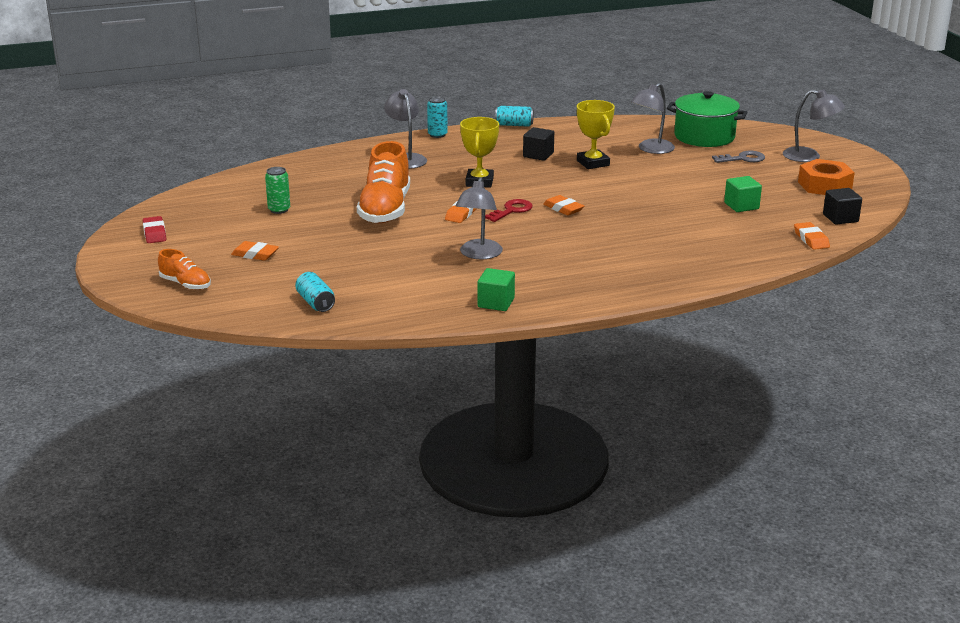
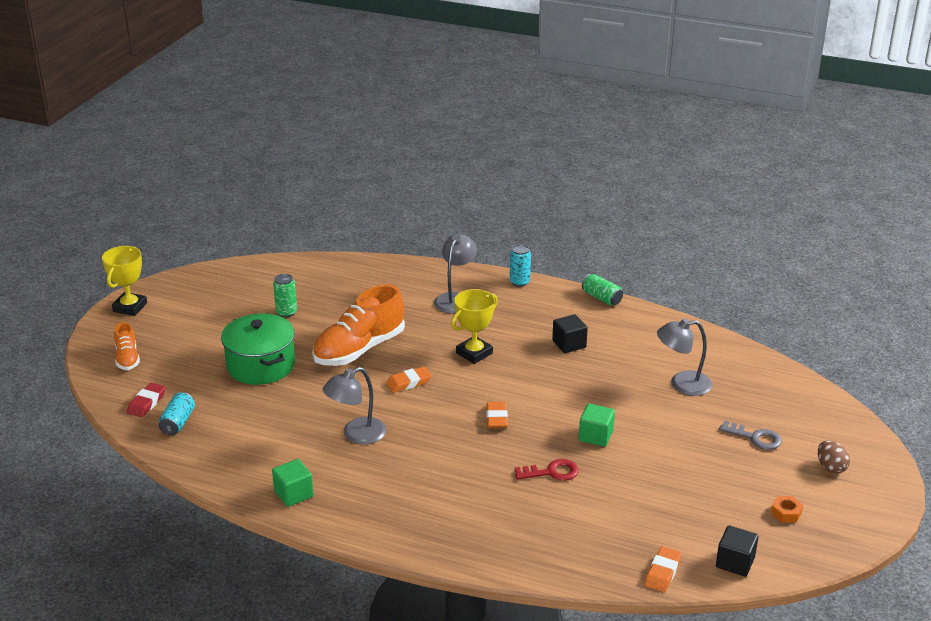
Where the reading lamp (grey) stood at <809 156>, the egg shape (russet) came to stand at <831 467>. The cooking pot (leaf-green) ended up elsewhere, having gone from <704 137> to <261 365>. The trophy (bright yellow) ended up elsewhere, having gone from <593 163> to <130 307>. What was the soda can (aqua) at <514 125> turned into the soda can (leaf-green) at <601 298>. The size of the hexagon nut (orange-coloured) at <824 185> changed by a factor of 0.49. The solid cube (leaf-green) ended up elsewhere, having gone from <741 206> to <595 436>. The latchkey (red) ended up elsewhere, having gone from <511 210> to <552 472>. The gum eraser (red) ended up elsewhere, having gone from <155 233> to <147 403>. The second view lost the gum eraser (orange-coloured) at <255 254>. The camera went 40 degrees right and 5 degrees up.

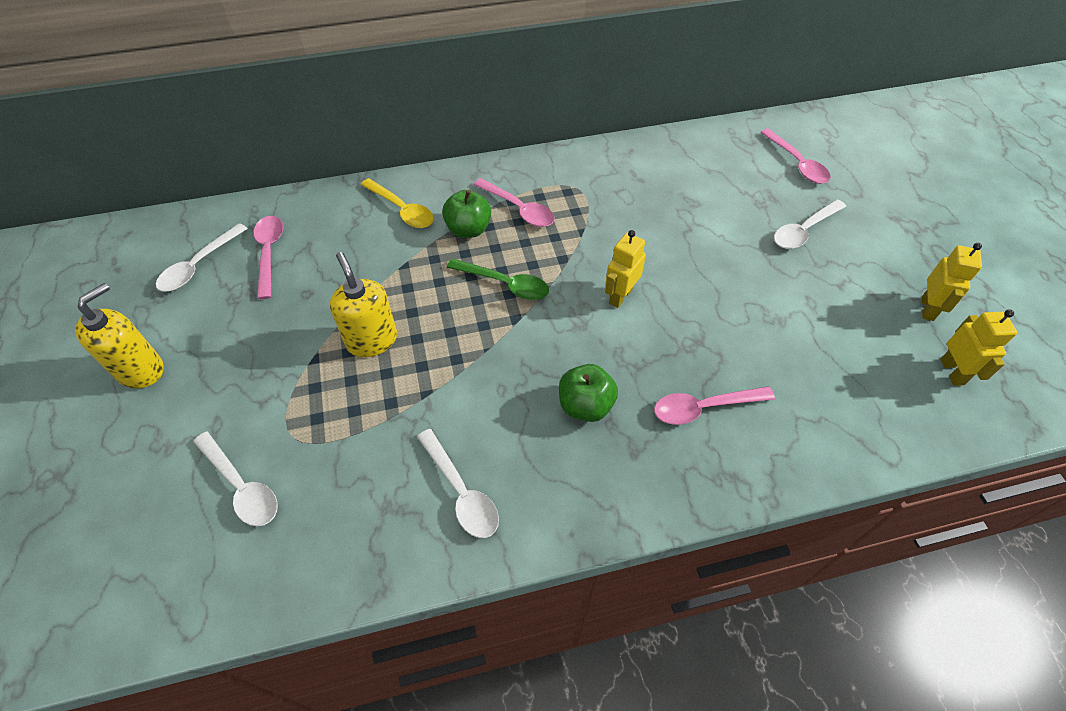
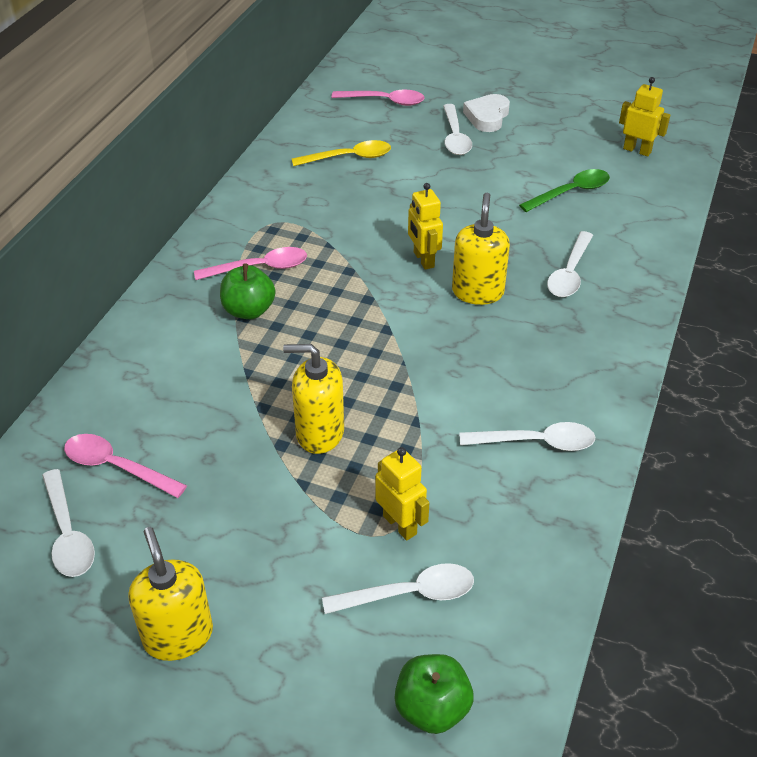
The teaspoon (bright yellow) ended up elsewhere, having gone from <402 210> to <349 158>. The robot figure (bright yellow) ended up elsewhere, having gone from <928 308> to <400 525>. The teaspoon (leaf-green) ended up elsewhere, having gone from <505 284> to <570 192>. The toy apple (leaf-green) ended up elsewhere, having gone from <585 405> to <432 708>. What was the teaspoon (rose-pink) at <704 408> turned into the teaspoon (snow-white) at <569 273>. The second view gained the heart shape (snow-white) at <487 117>. The second view gained the soap pump (bright yellow) at <477 292>. The camera went 55 degrees left and 10 degrees down.

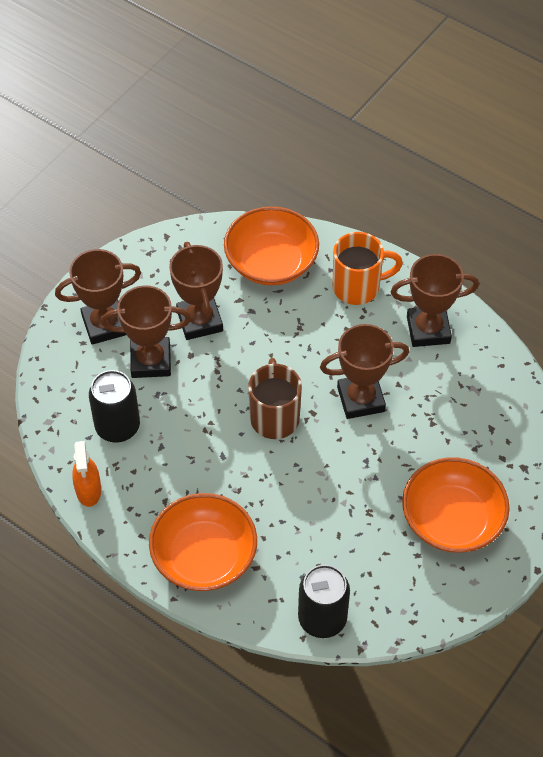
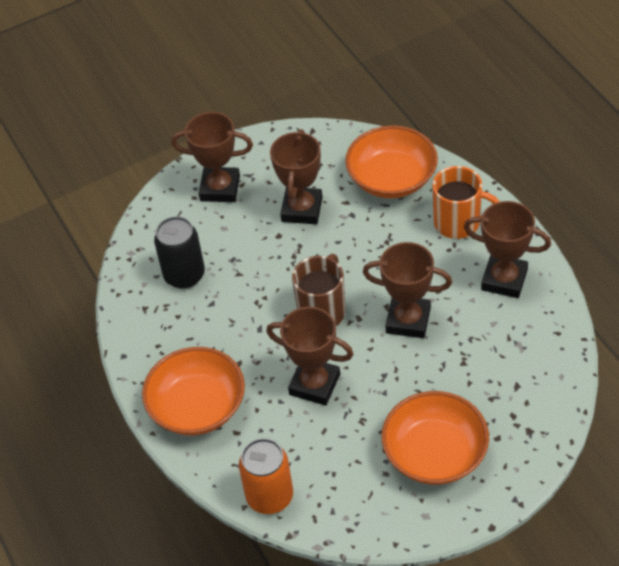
The trophy (russet) ended up elsewhere, having gone from <151 361> to <314 384>. The second view lost the sprayer (orange-coloured) at <88 490>. What was the soda can (jet-black) at <322 618> turned into the soda can (orange-coloured) at <270 497>. The camera went 30 degrees right and 5 degrees down.

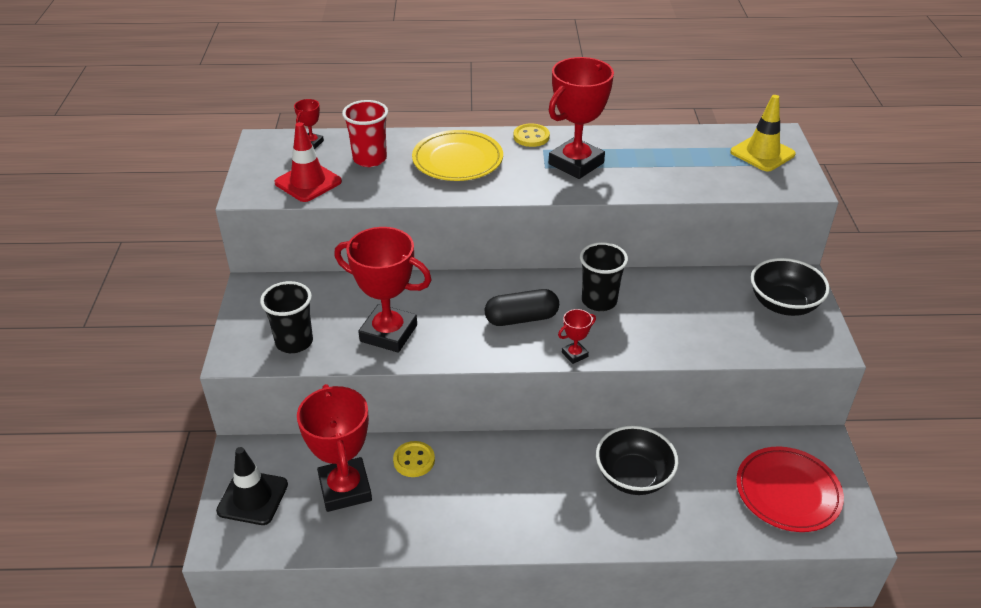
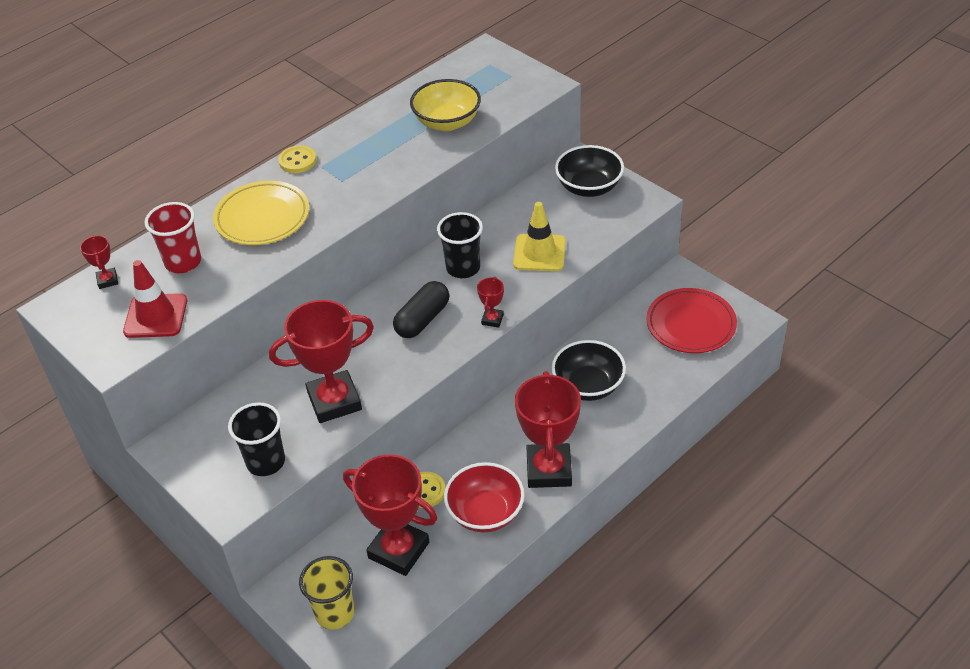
The trophy (red) ended up elsewhere, having gone from <576 163> to <549 470>. The safety cone (bright yellow) ended up elsewhere, having gone from <762 153> to <539 253>. Where the safety cone (jet-black) stood at <252 498>, the beaker (bright yellow) came to stand at <335 613>. The second view gained the bowl (bright yellow) at <447 122>. The second view gained the bowl (red) at <485 513>. The camera went 40 degrees left and 5 degrees up.

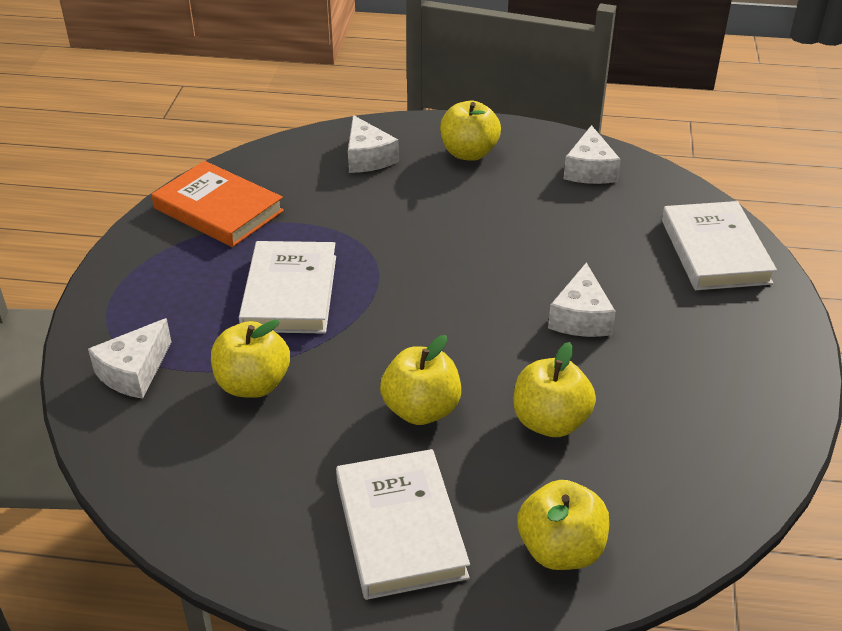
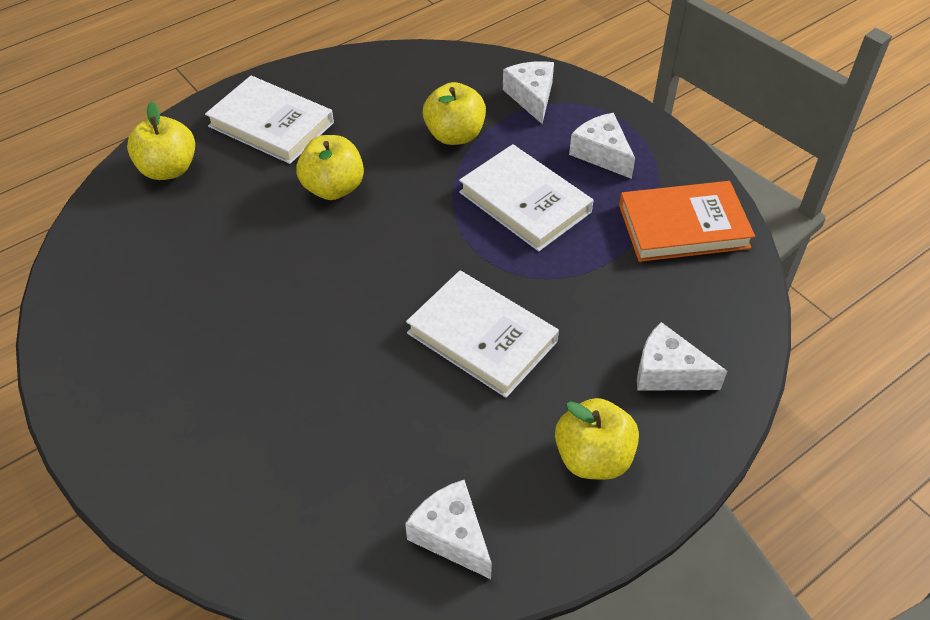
The hardcover (snow-white) ended up elsewhere, having gone from <715 251> to <482 337>. The cheese (snow-white) ended up elsewhere, having gone from <580 317> to <602 154>. The second view lost the toy apple (bright yellow) at <550 422>. The camera went 135 degrees right and 10 degrees up.

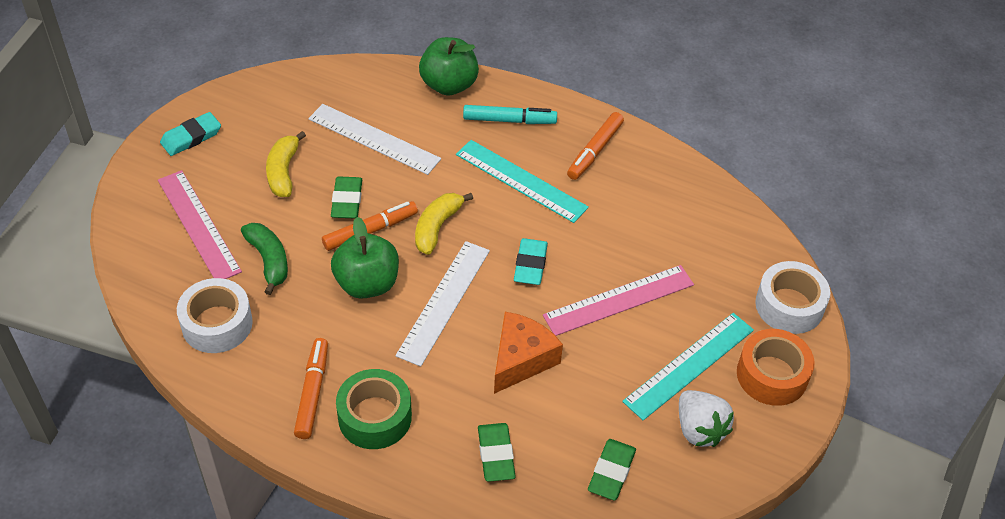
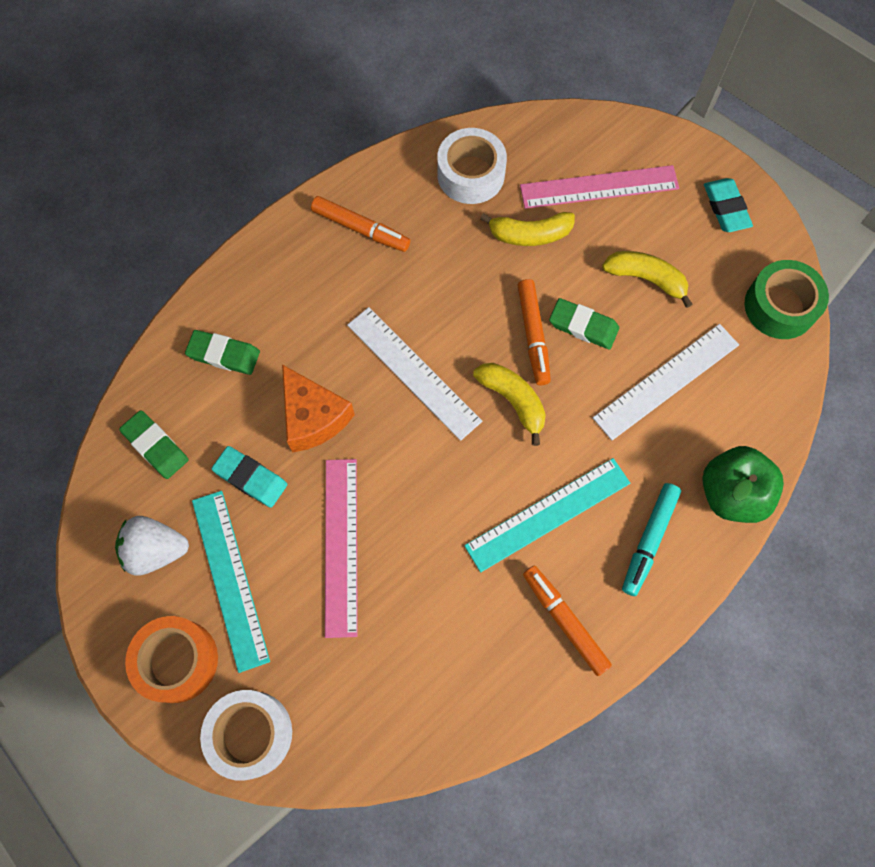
The second view lost the toy apple (leaf-green) at <367 283>. What was the banana (leaf-green) at <269 260> turned into the banana (bright yellow) at <530 234>. The gum eraser (aqua) ended up elsewhere, having gone from <530 264> to <250 478>. The sticky tape (leaf-green) ended up elsewhere, having gone from <375 417> to <780 306>. The camera went 115 degrees right and 20 degrees up.

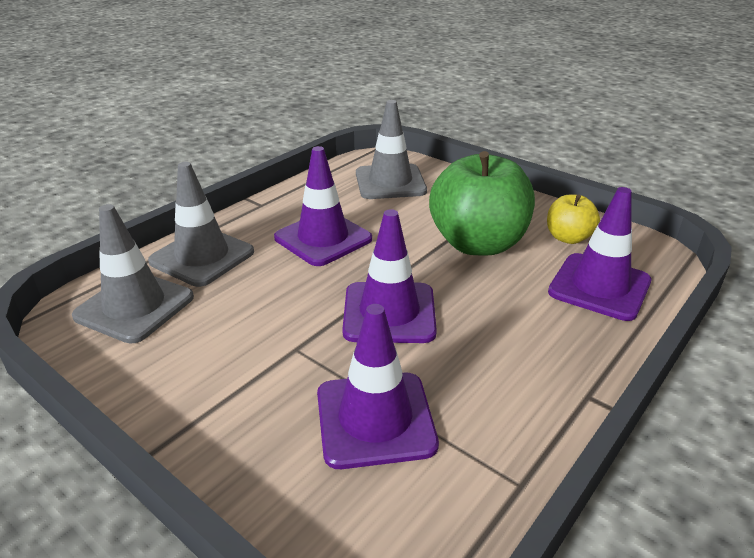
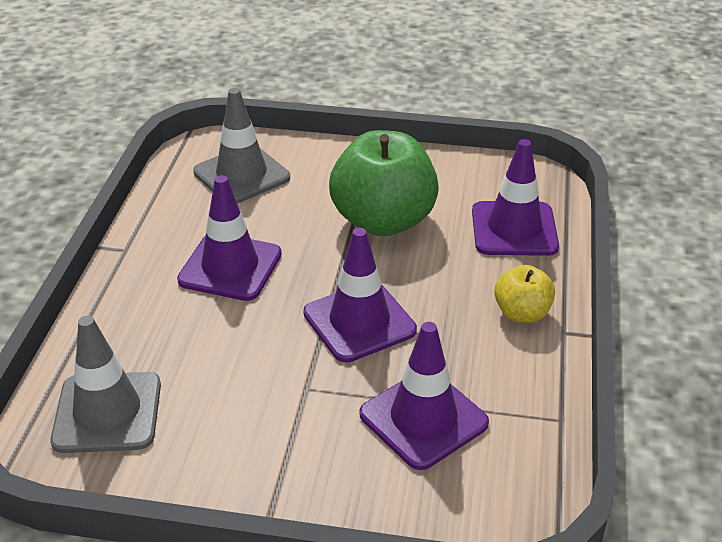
The second view lost the safety cone (grey) at <202 257>. The toy apple (bright yellow) ended up elsewhere, having gone from <568 238> to <522 313>. The camera went 30 degrees left and 5 degrees up.

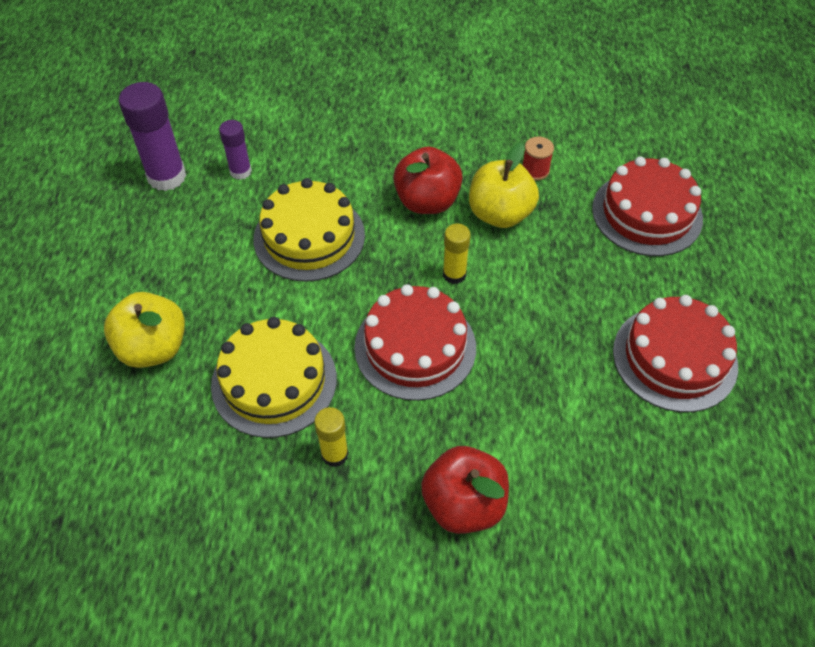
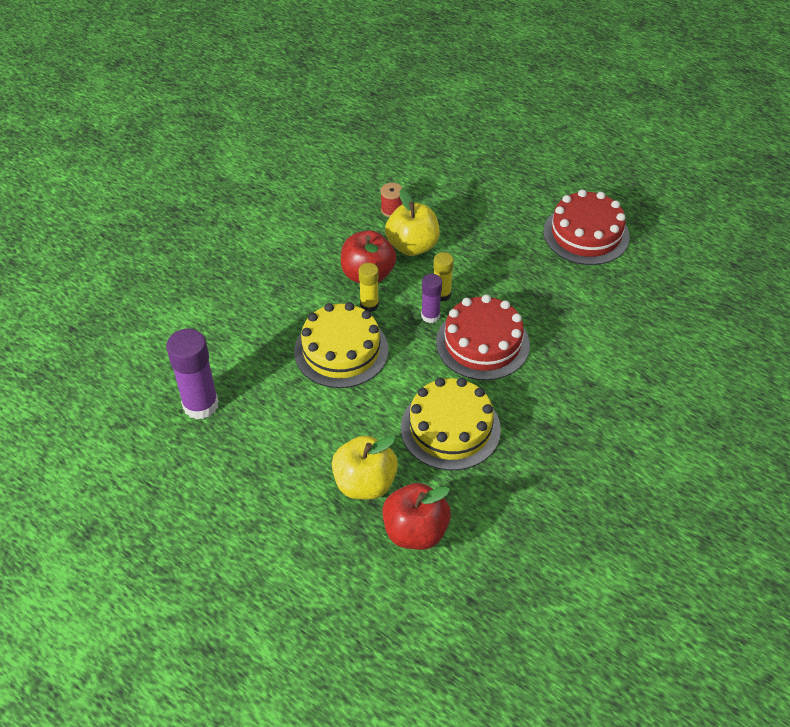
The glue stick (royal purple) ended up elsewhere, having gone from <240 171> to <430 316>. The second view lost the cake (red) at <647 213>. The glue stick (bright yellow) ended up elsewhere, having gone from <334 454> to <369 305>. The toy apple (red) ended up elsewhere, having gone from <463 504> to <415 531>. The camera went 55 degrees left and 5 degrees down.

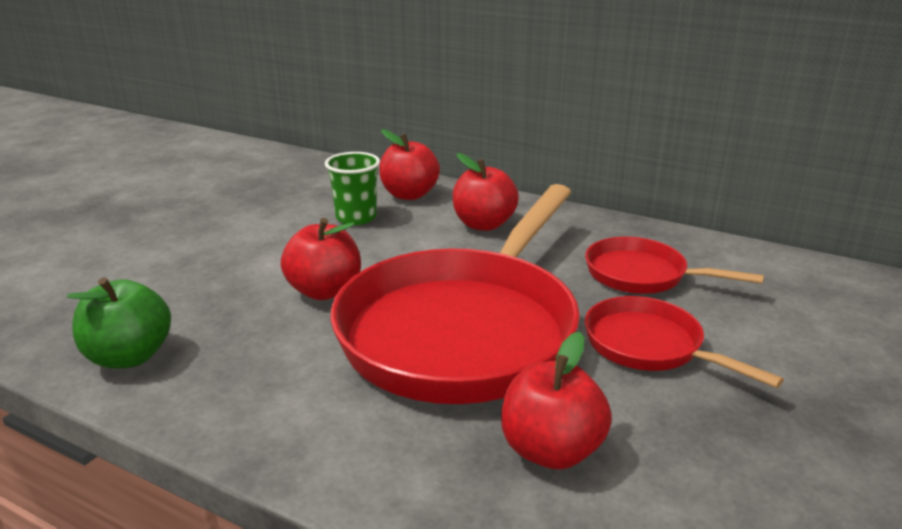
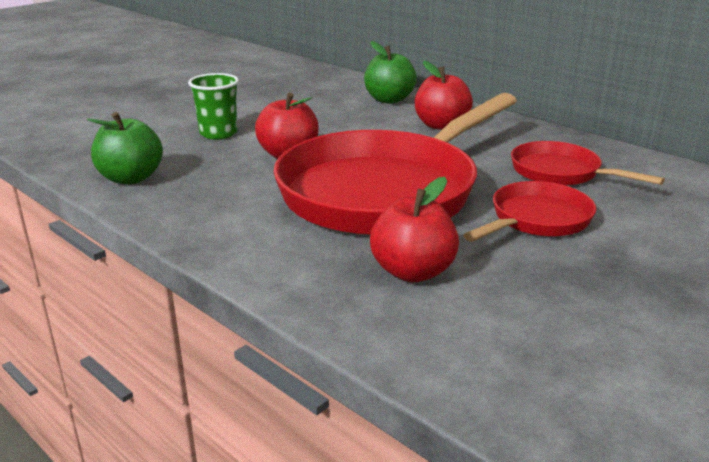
What was the toy apple (red) at <409 195> turned into the toy apple (leaf-green) at <389 100>. The beaker (leaf-green) ended up elsewhere, having gone from <356 217> to <218 133>. The frying pan (red) at <650 346> ended up facing another way, 75 degrees clockwise from before. The camera went 15 degrees right and 0 degrees up.

